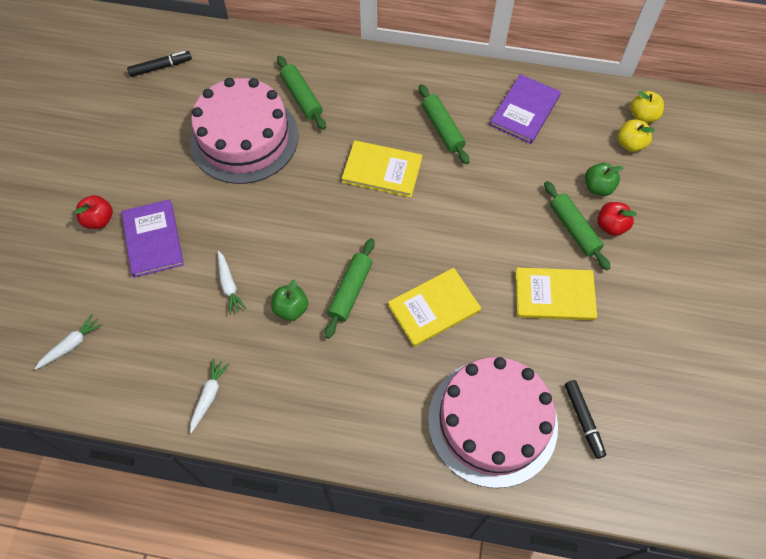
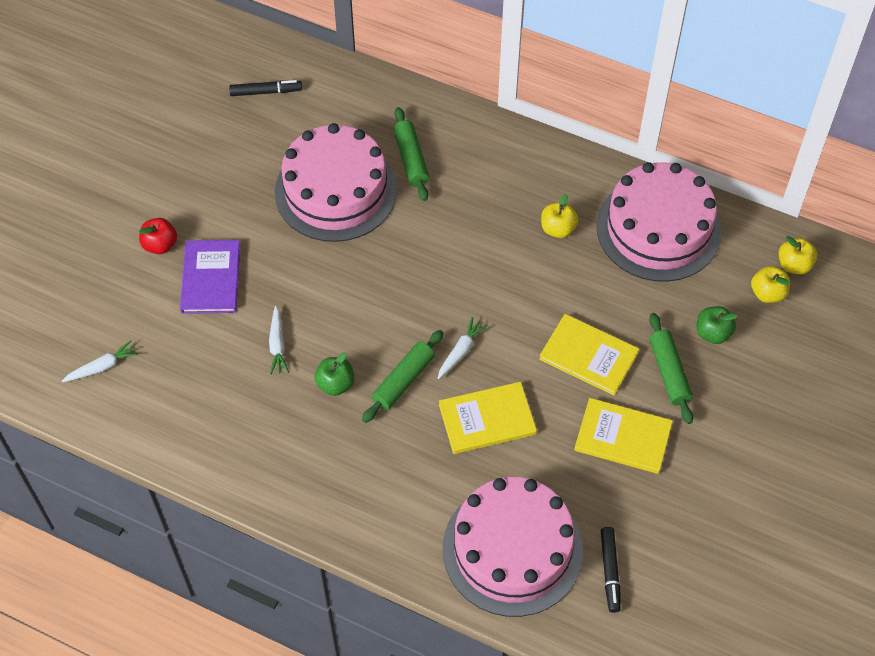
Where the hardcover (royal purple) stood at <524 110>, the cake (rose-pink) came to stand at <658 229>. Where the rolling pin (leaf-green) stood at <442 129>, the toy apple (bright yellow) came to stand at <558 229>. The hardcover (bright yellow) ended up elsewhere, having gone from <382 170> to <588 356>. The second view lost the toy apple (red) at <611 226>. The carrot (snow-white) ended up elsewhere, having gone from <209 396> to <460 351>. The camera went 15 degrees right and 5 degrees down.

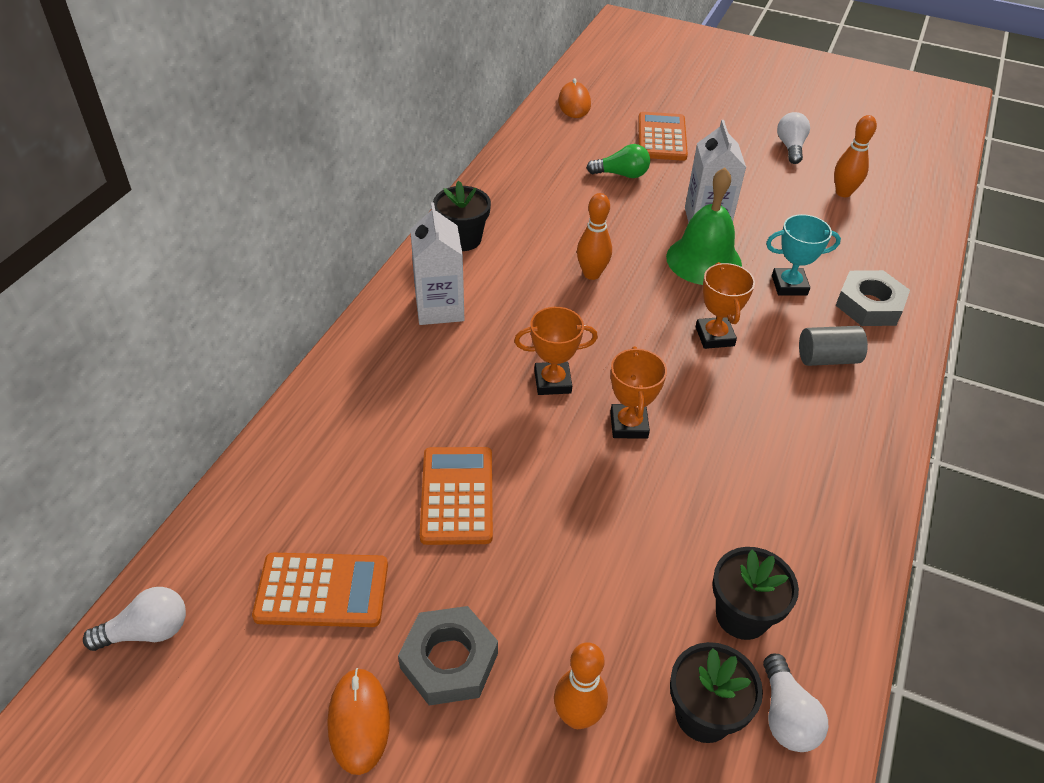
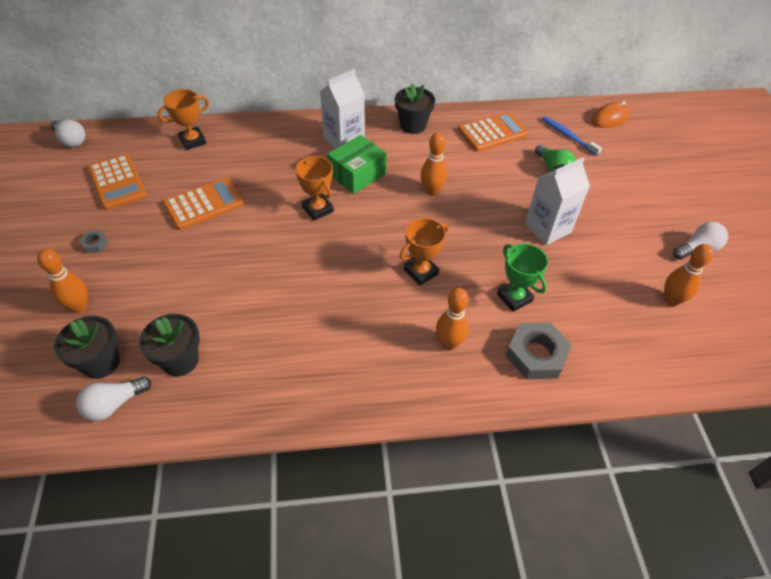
The calculator (orange-coloured) ended up elsewhere, having gone from <661 137> to <492 132>. The second view lost the bell (leaf-green) at <704 260>. What was the trophy (aqua) at <789 285> turned into the trophy (leaf-green) at <514 298>. Where the cylinder shape (grey) stood at <827 358>, the bowling pin (orange-coloured) came to stand at <449 343>. The trophy (orange-coloured) ended up elsewhere, having gone from <628 425> to <192 141>. The size of the hexagon nut (grey) at <449 661> changed by a factor of 0.47. The second view lost the computer mouse (orange-coloured) at <358 721>. The second view gained the toothbrush (blue) at <568 136>. The second view gained the box (leaf-green) at <357 174>. The camera went 60 degrees right and 5 degrees up.

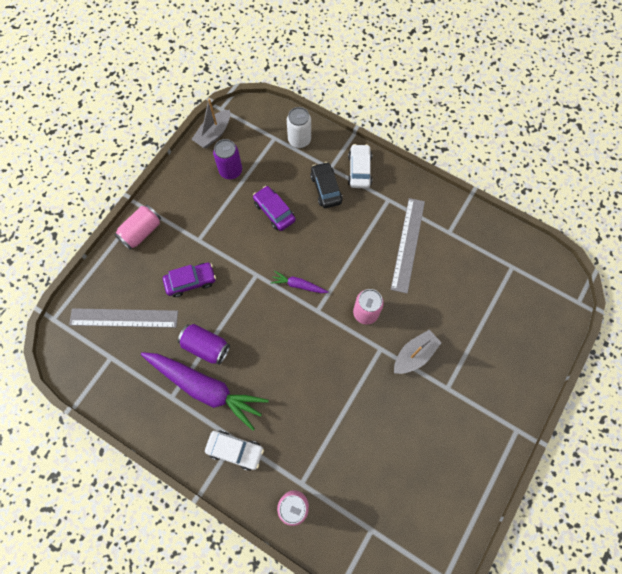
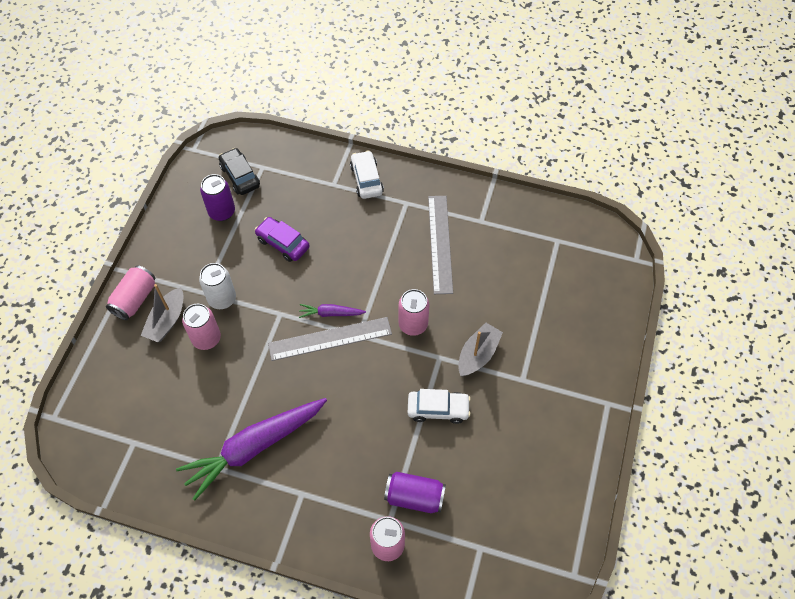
The toy boat (grey) ended up elsewhere, having gone from <213 134> to <167 321>. The soda can (snow-white) ended up elsewhere, having gone from <299 140> to <222 299>. The toy car (jet-black) ended up elsewhere, having gone from <326 189> to <240 176>. Where the toy car (royal purple) stood at <191 281>, the soda can (rose-pink) came to stand at <206 338>. The ruler (grey) ended up elsewhere, having gone from <124 318> to <330 339>. The soda can (royal purple) ended up elsewhere, having gone from <206 346> to <414 497>. The carrot (royal purple) at <206 388> ended up facing another way, 135 degrees clockwise from before. The toy car (snow-white) ended up elsewhere, having gone from <235 450> to <438 409>. The camera went 15 degrees left and 10 degrees down.

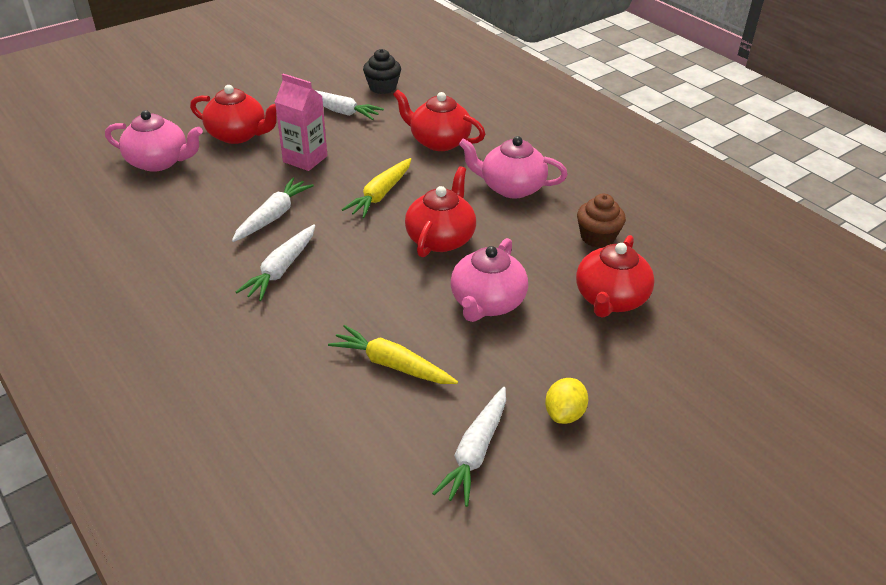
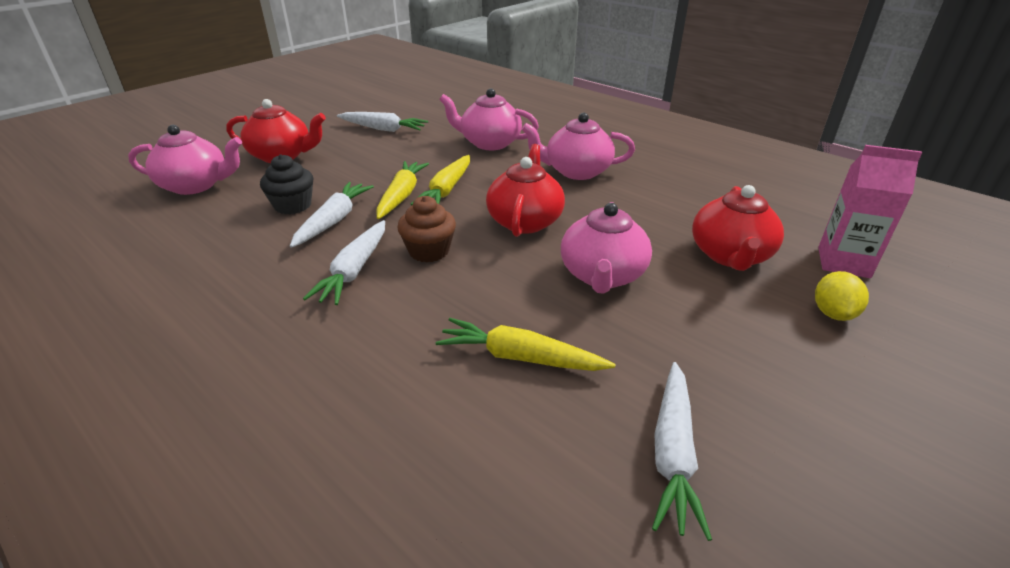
The fairy cake (jet-black) ended up elsewhere, having gone from <382 87> to <293 205>. The juice carton (rose-pink) ended up elsewhere, having gone from <305 159> to <843 262>. What was the teapot (red) at <439 141> turned into the teapot (rose-pink) at <489 143>. The fairy cake (russet) ended up elsewhere, having gone from <597 237> to <429 251>. The toy lemon (bright yellow) ended up elsewhere, having gone from <564 414> to <833 313>. The second view gained the carrot (bright yellow) at <401 196>. The camera went 10 degrees left and 5 degrees down.

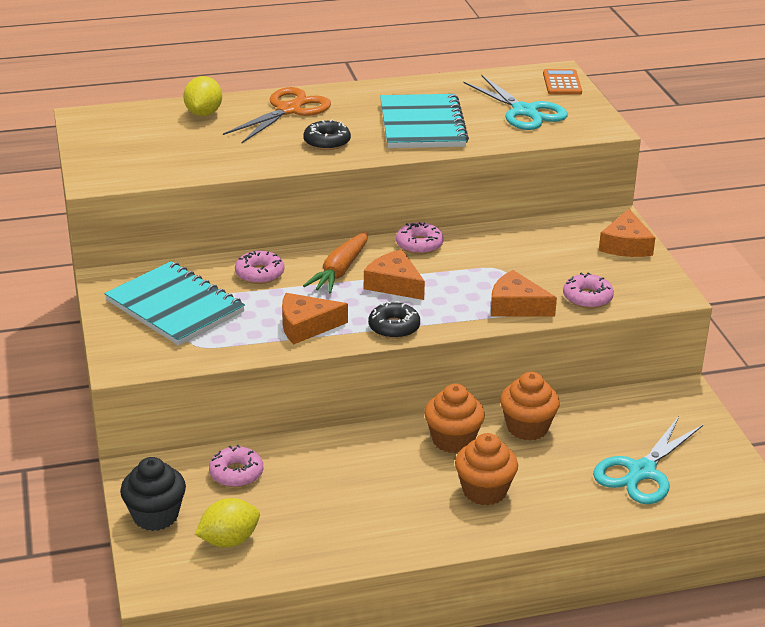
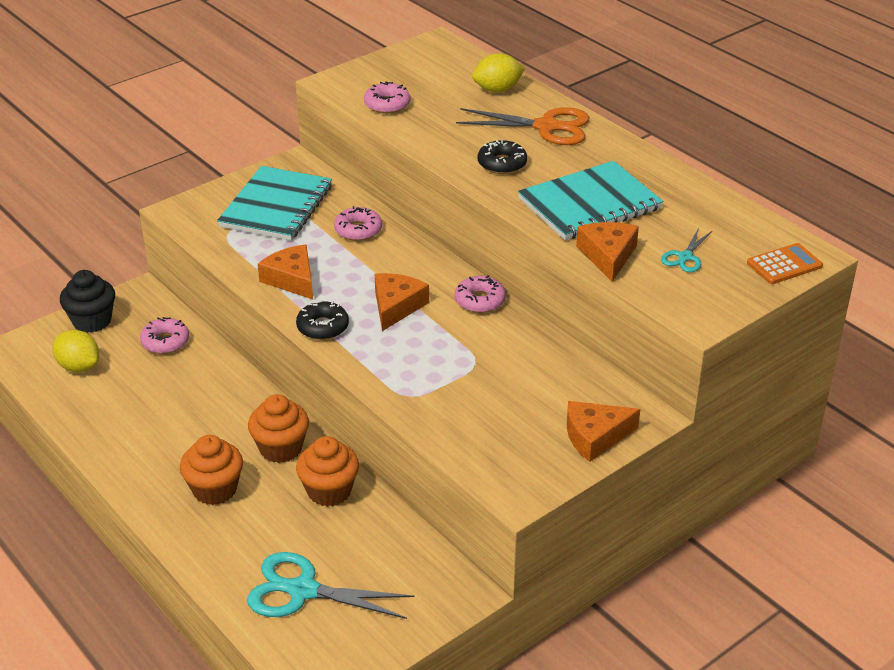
The size of the shears (aqua) at <524 111> changed by a factor of 0.52. The second view lost the carrot (orange-coloured) at <340 271>. The cheese (orange-coloured) ended up elsewhere, having gone from <516 306> to <608 256>. The glazed donut (rose-pink) ended up elsewhere, having gone from <587 298> to <387 104>. The camera went 65 degrees right and 5 degrees up.

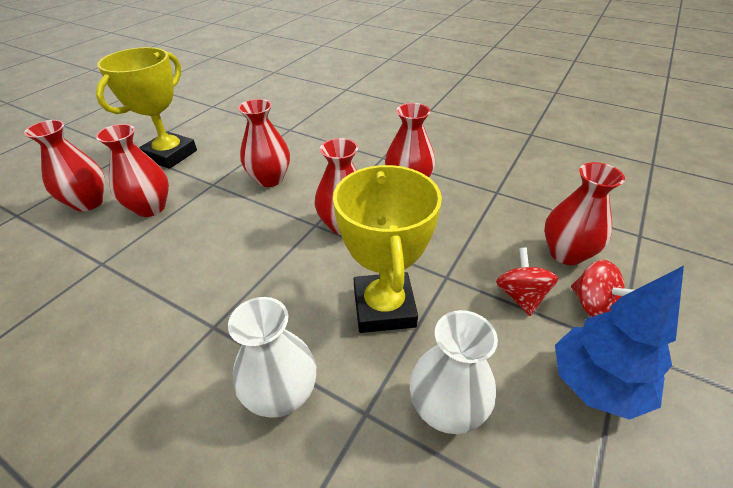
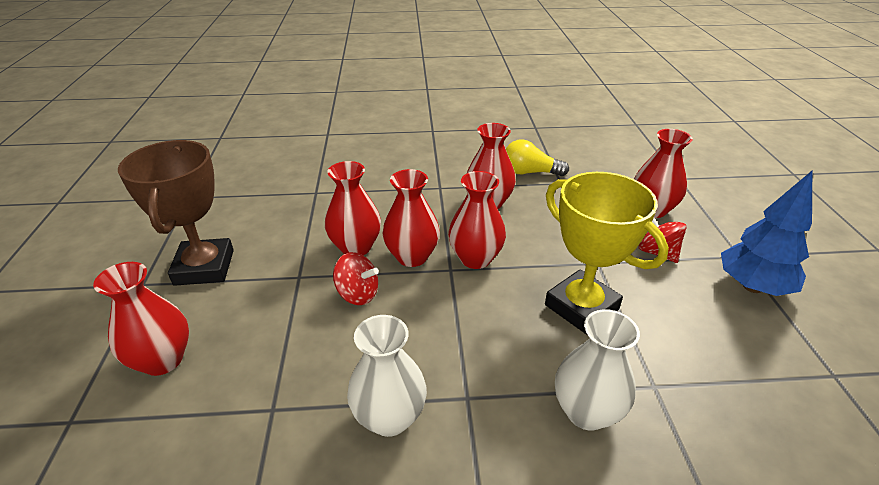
What was the trophy (bright yellow) at <170 155> turned into the trophy (russet) at <204 267>. The tall vase (red) ended up elsewhere, having gone from <150 207> to <412 256>. The spinning top (red) ended up elsewhere, having gone from <592 304> to <358 294>. The tall vase (snow-white) ended up elsewhere, having gone from <446 409> to <389 417>. The second view gained the bulb (bright yellow) at <530 172>. The camera went 35 degrees left and 5 degrees down.

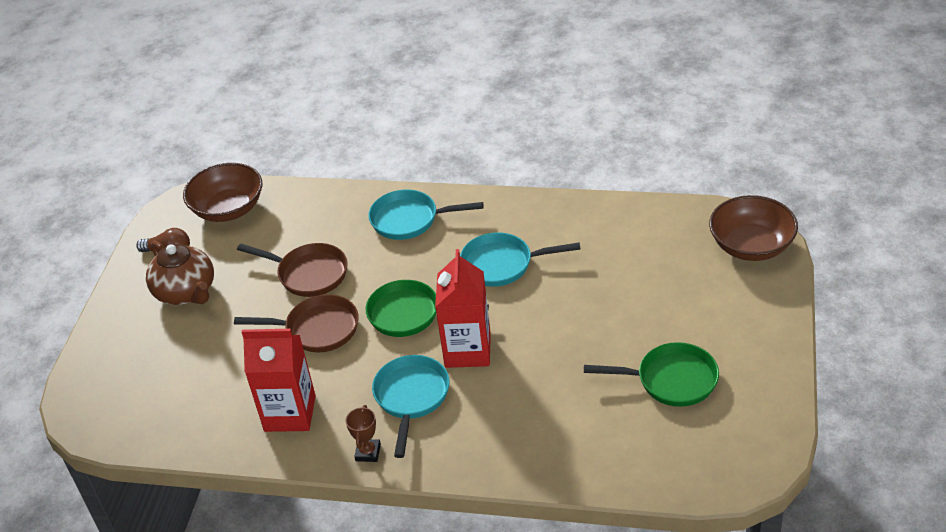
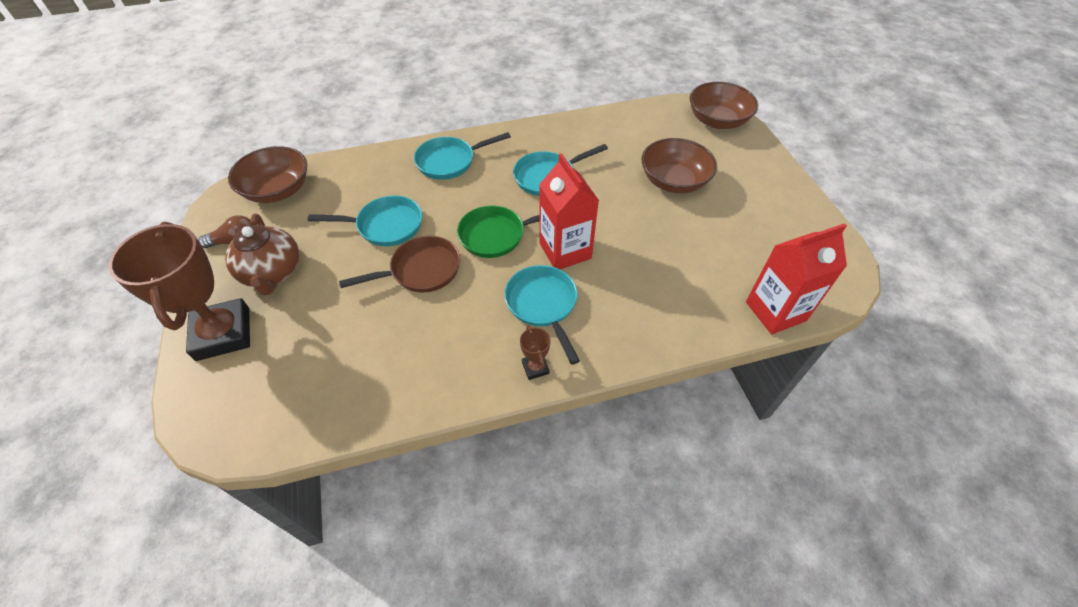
The teapot (russet) at <186 292> ended up facing another way, 45 degrees clockwise from before. What was the frying pan (russet) at <308 274> turned into the frying pan (aqua) at <385 226>. The juice carton (red) ended up elsewhere, having gone from <290 413> to <775 311>. The second view lost the frying pan (leaf-green) at <671 380>. The second view gained the bowl (russet) at <673 181>. The second view gained the trophy (russet) at <223 334>. The camera went 30 degrees left and 10 degrees up.

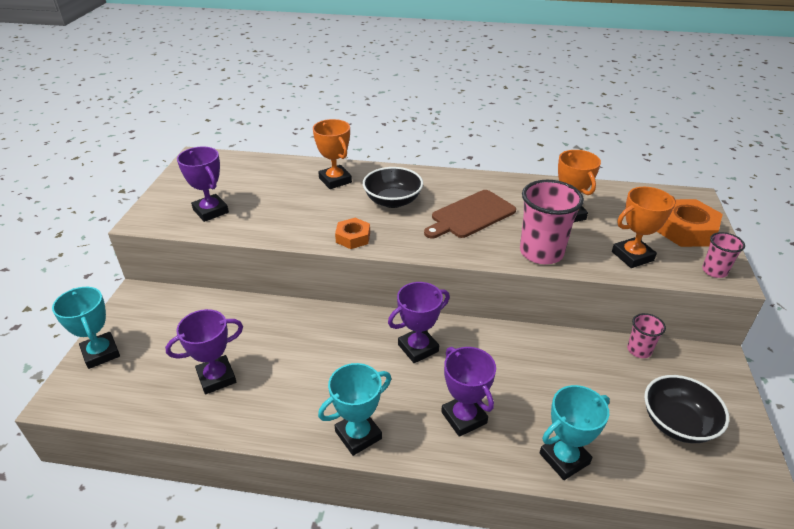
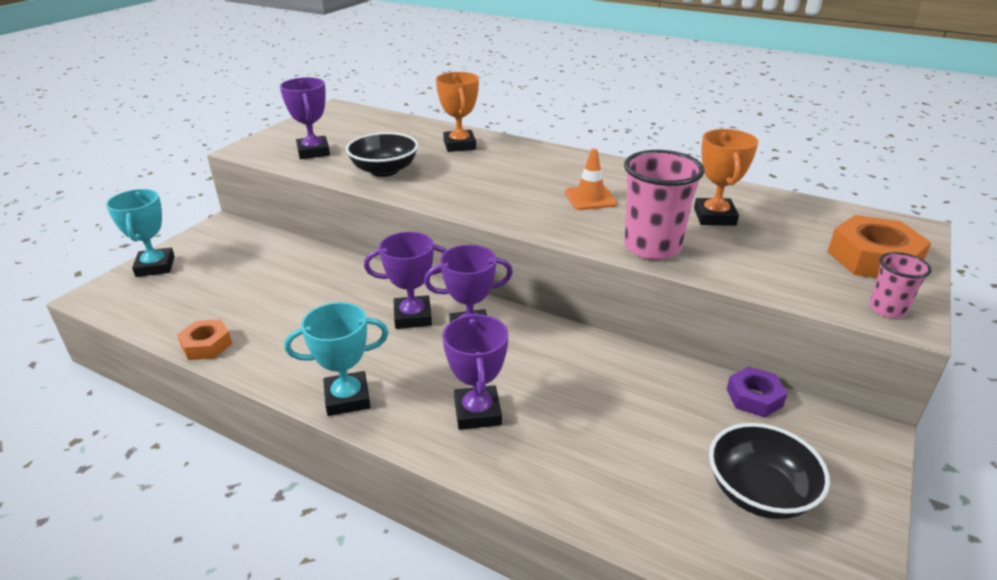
The bowl (jet-black) ended up elsewhere, having gone from <393 201> to <384 170>. The second view lost the trophy (orange-coloured) at <632 256>. Where the cutting board (russet) stood at <470 215>, the safety cone (orange-coloured) came to stand at <590 198>. The hexagon nut (orange-coloured) ended up elsewhere, having gone from <353 237> to <206 345>. The trophy (royal purple) ended up elsewhere, having gone from <216 378> to <413 316>. Where the beaker (rose-pink) stood at <639 350>, the hexagon nut (royal purple) came to stand at <754 397>. The second view lost the trophy (aqua) at <564 458>. The camera went 20 degrees right and 5 degrees down.

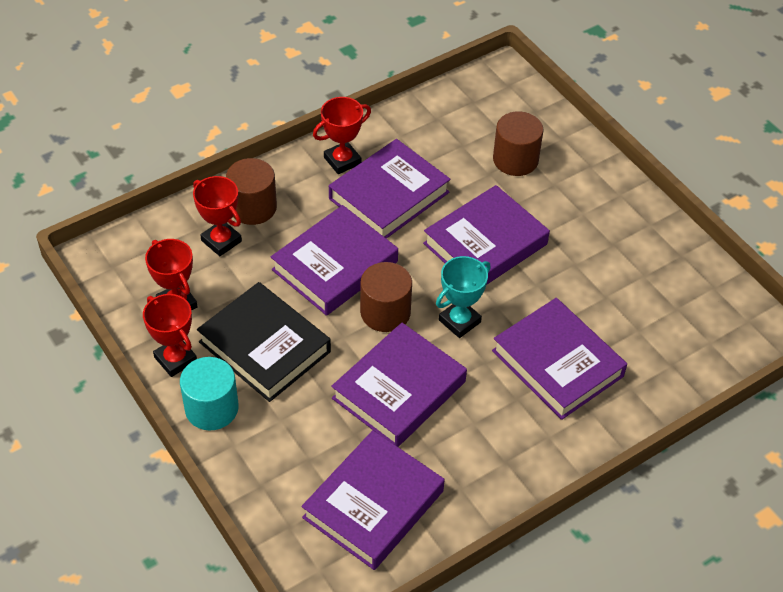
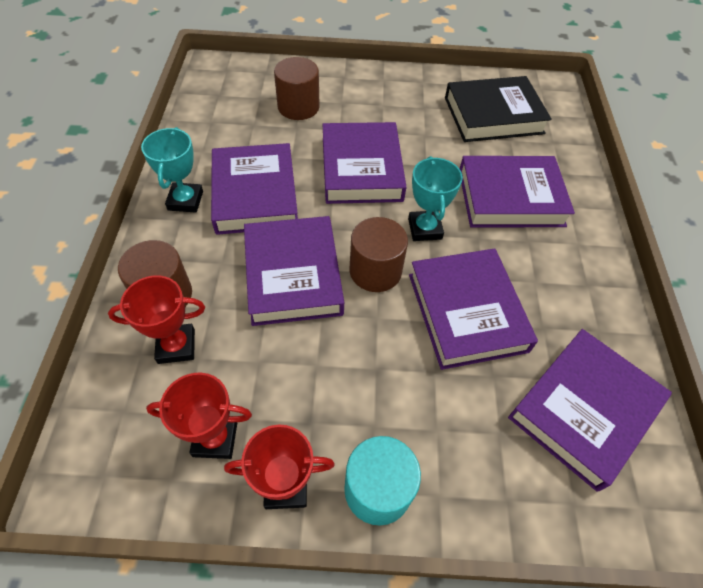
What was the trophy (red) at <342 161> turned into the trophy (aqua) at <185 201>. The hardcover (jet-black) ended up elsewhere, having gone from <264 347> to <493 115>. The hardcover (royal purple) at <373 504> ended up facing another way, 60 degrees clockwise from before. The camera went 55 degrees left and 5 degrees up.

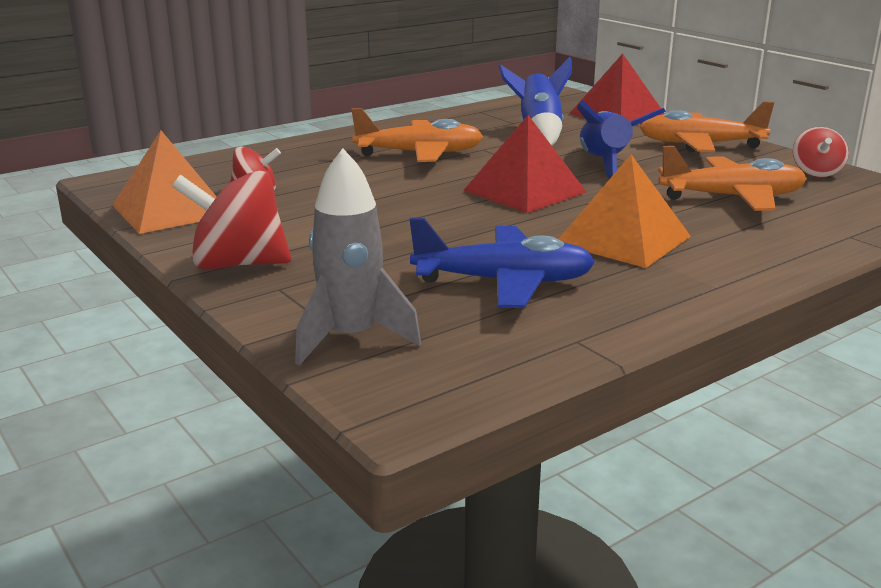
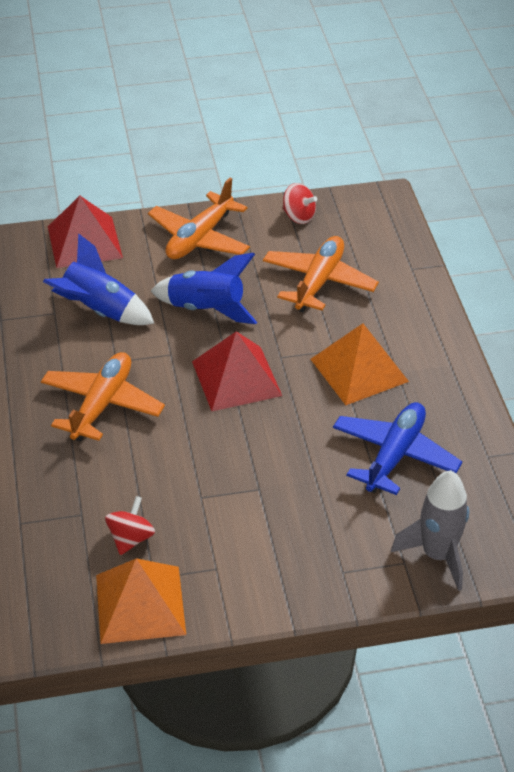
The second view lost the spinning top (red) at <238 264>. The camera went 65 degrees left and 20 degrees up.

